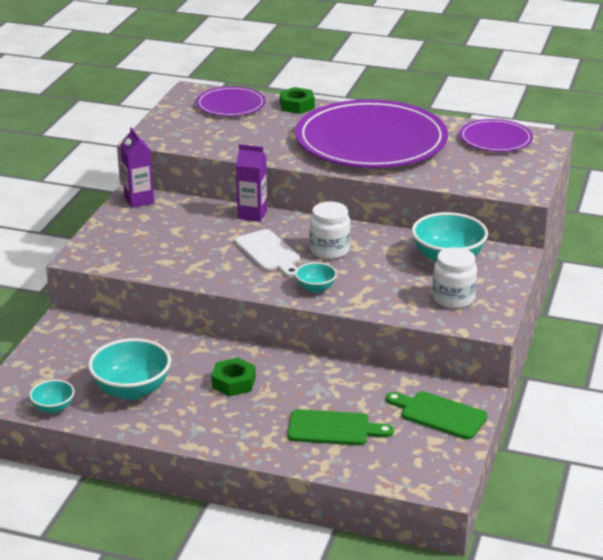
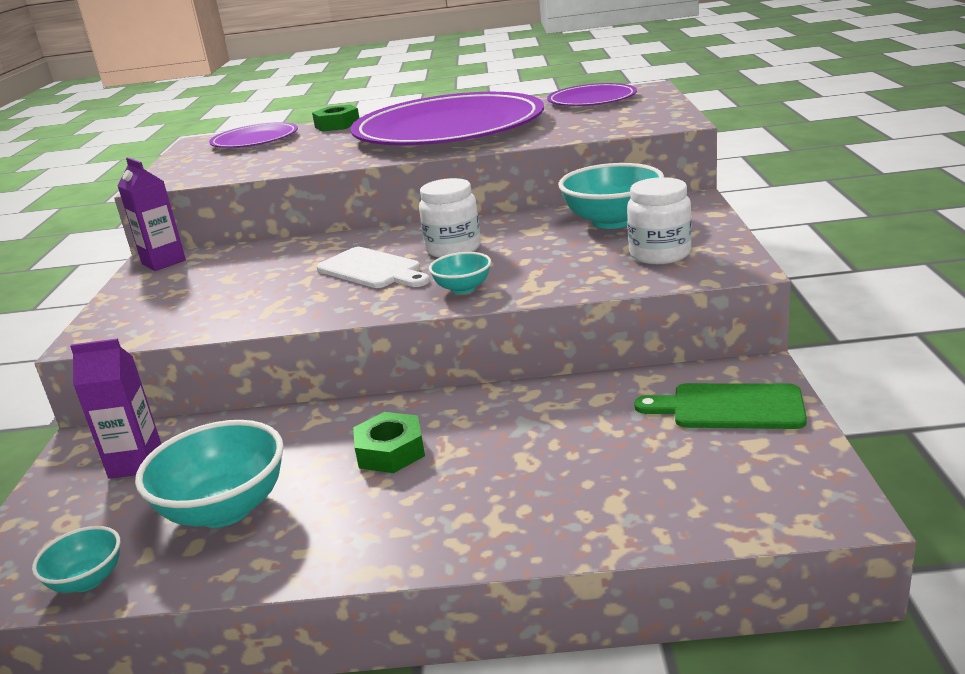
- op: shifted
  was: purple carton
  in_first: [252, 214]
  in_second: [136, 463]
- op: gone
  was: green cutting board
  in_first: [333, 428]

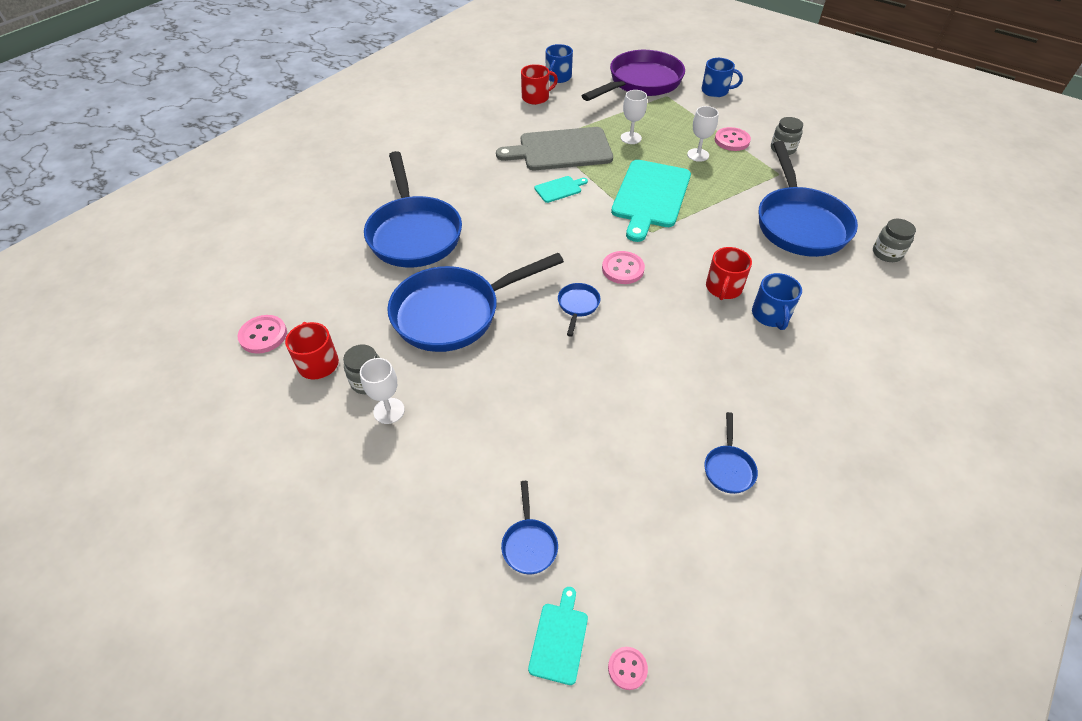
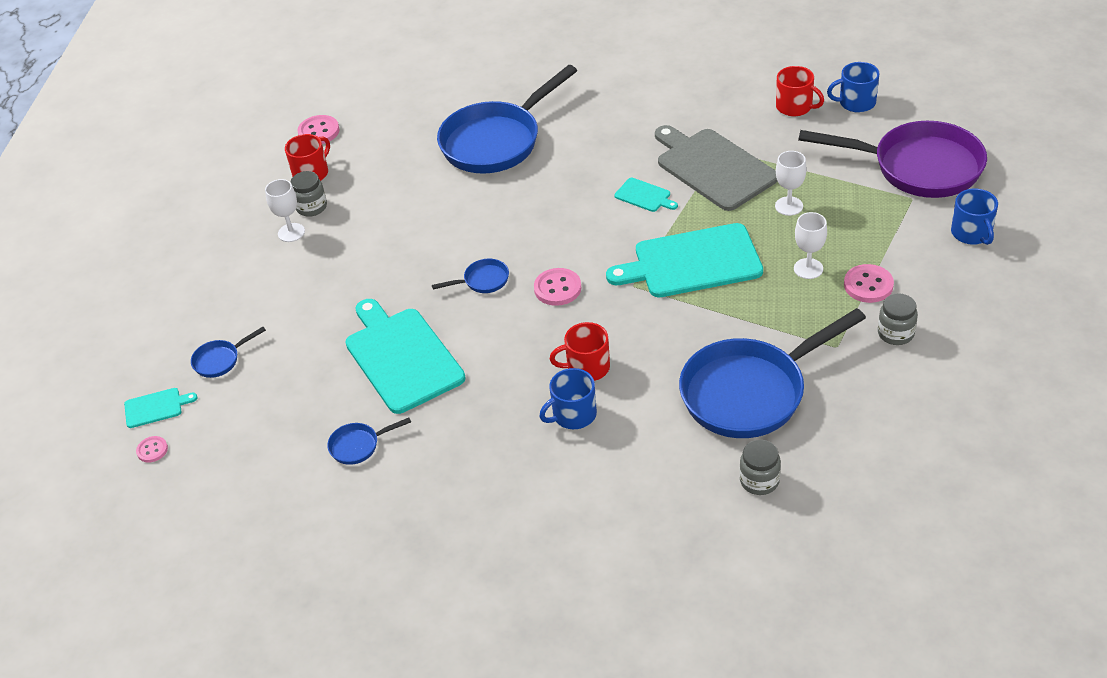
- op: new
  now: turquoise cutting board
  in_second: [402, 357]
- op: gone
  was: blue pan
  in_first: [454, 313]

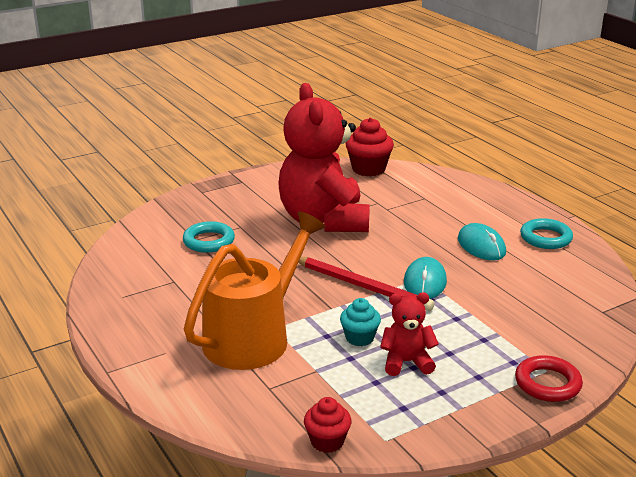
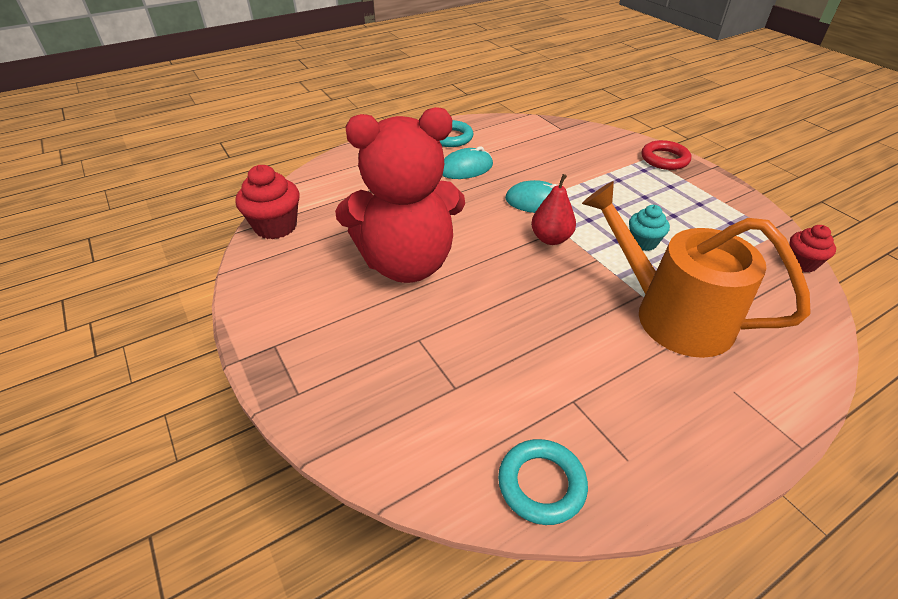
- op: shifted
  was: turquoise ring
  in_first: [209, 241]
  in_second: [541, 484]
- op: swapped
  was: red pencil
  now: red pear
  in_first: [362, 286]
  in_second: [551, 239]
- op: gone
  was: red teddy bear
  in_first: [406, 362]

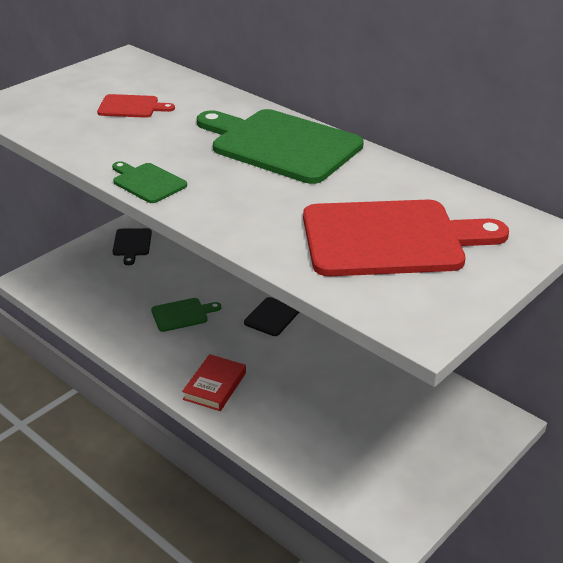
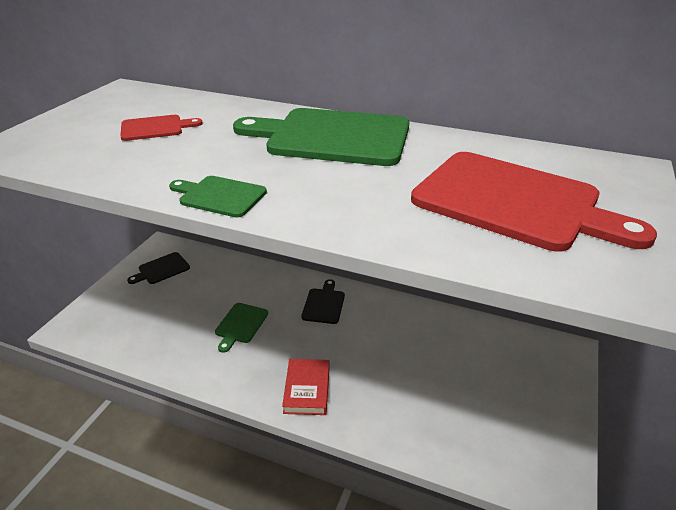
- op: rotated
  was: black cutting board
  in_first: [132, 244]
  in_second: [161, 269]
  clockwise: 75
- op: rotated
  was: green cutting board
  in_first: [182, 314]
  in_second: [240, 325]
  clockwise: 150
- op: rotated
  was: red cutting board
  in_first: [390, 239]
  in_second: [514, 202]
  clockwise: 60

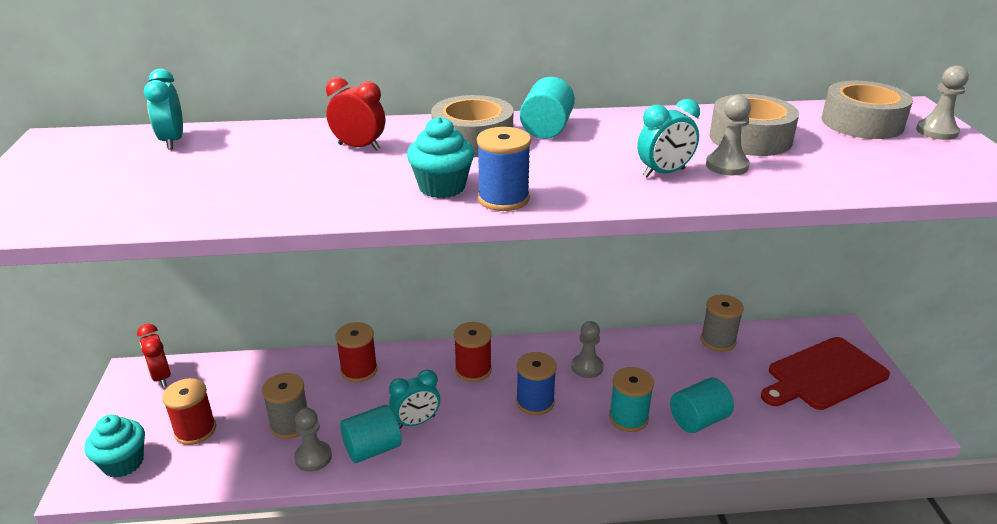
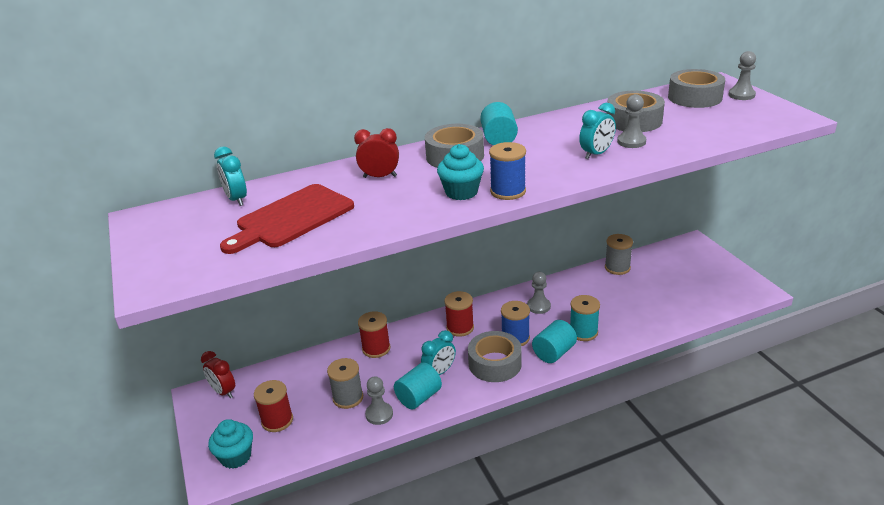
- op: shifted
  was: red cutting board
  in_first: [824, 375]
  in_second: [292, 218]
- op: new
  now: grey tape
  in_second: [495, 363]
- op: shifted
  was: turquoise cylinder
  in_first: [698, 420]
  in_second: [554, 353]

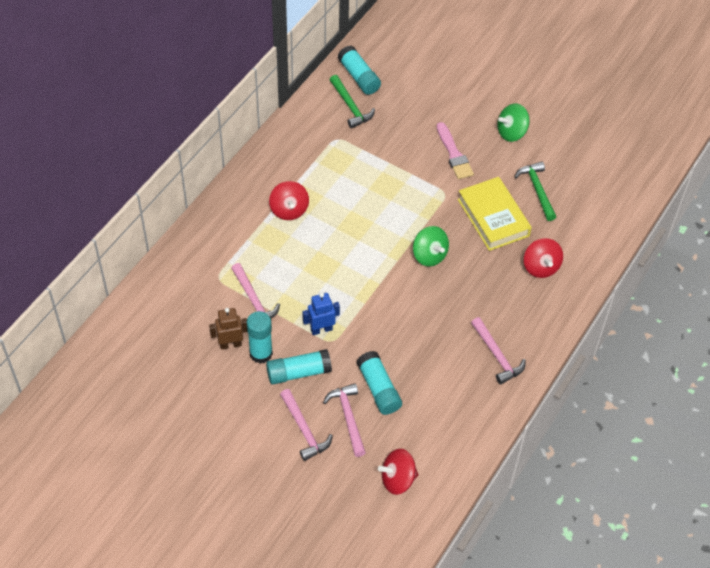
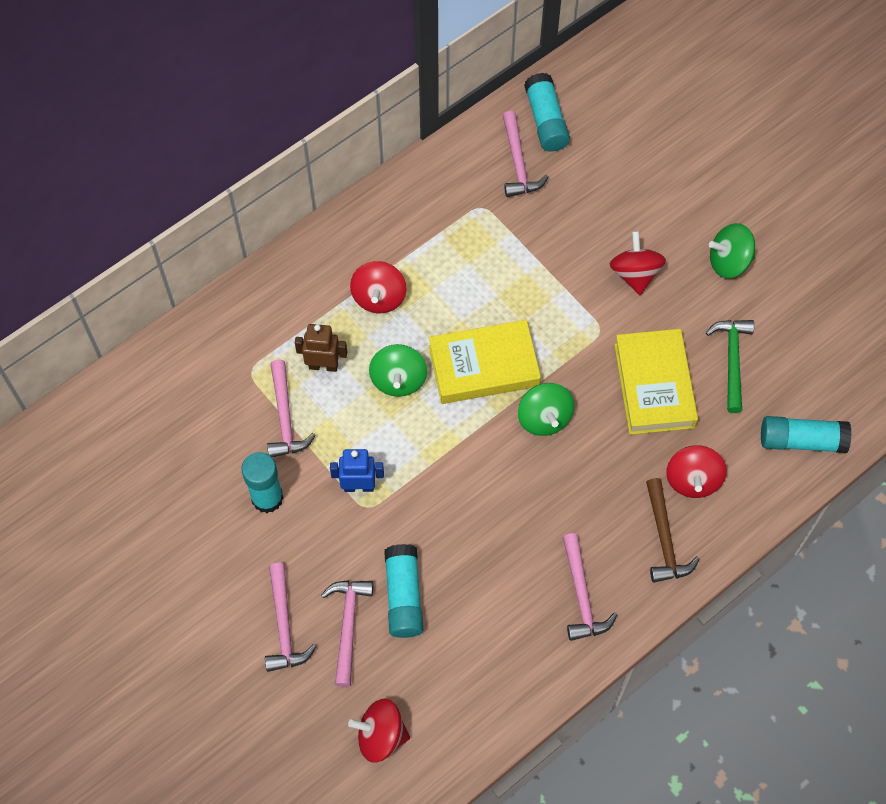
- op: shifted
  was: brown robot
  in_first: [230, 344]
  in_second: [323, 365]
- op: new
  now: green spinning top
  in_second: [398, 380]
- op: new
  now: yellow book
  in_second: [484, 366]
- op: repainted
  was: green hammer
  now: pink hammer
  in_first: [350, 106]
  in_second: [518, 163]
- op: swapped
  was: pink brush
  now: red spinning top
  in_first: [454, 154]
  in_second: [635, 274]
- op: new
  now: brown hammer
  in_second: [664, 539]
- op: shifted
  was: turquoise glue stick
  in_first: [298, 372]
  in_second: [801, 440]

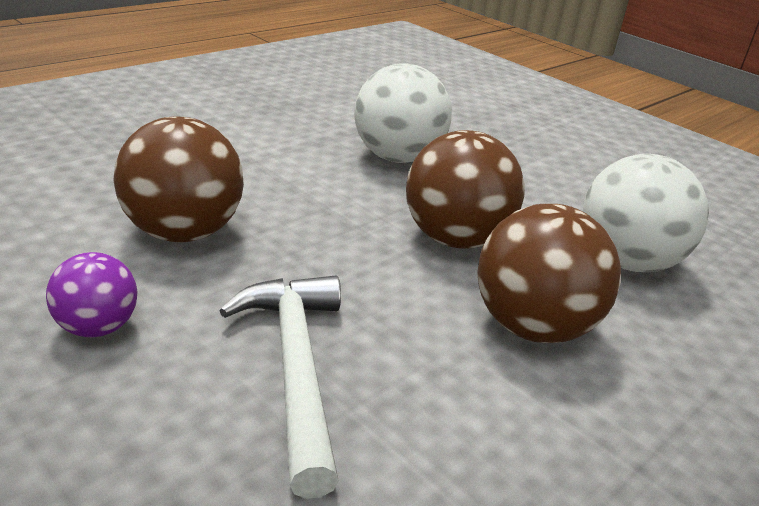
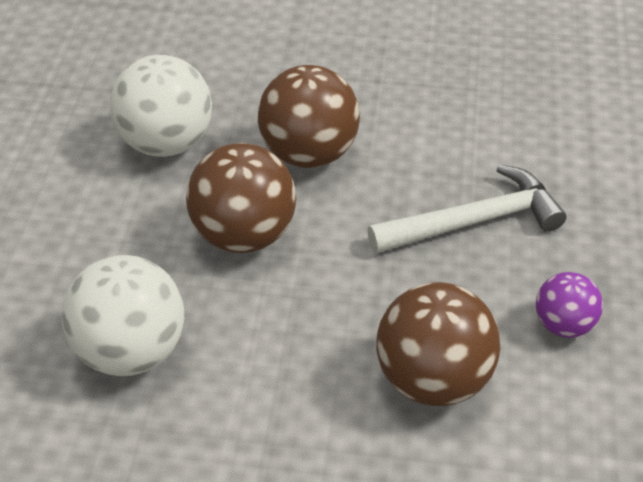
- op: rotated
  was: white hammer
  in_first: [295, 368]
  in_second: [474, 221]
  clockwise: -150

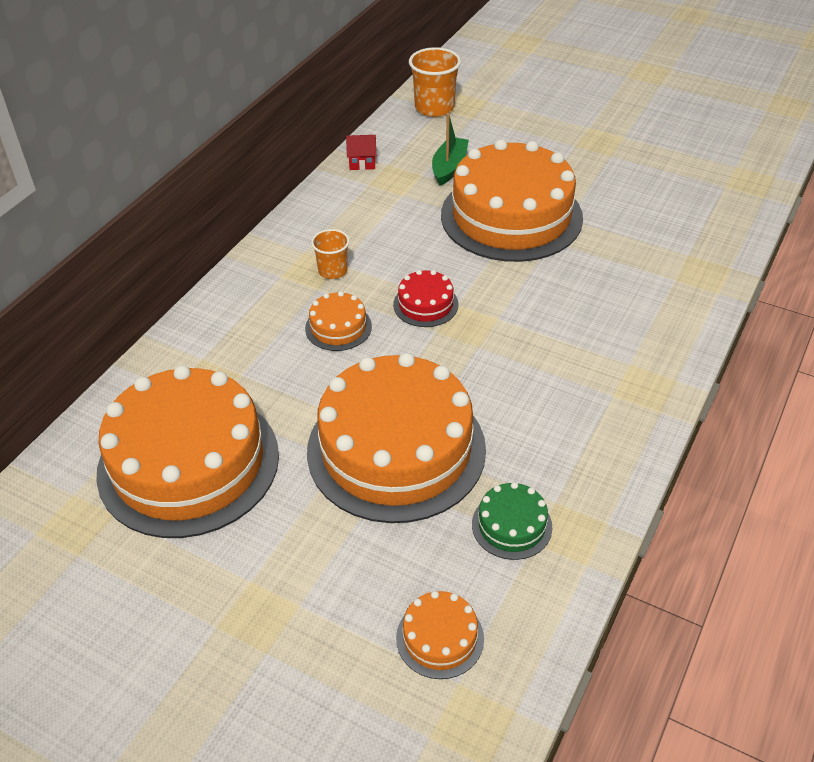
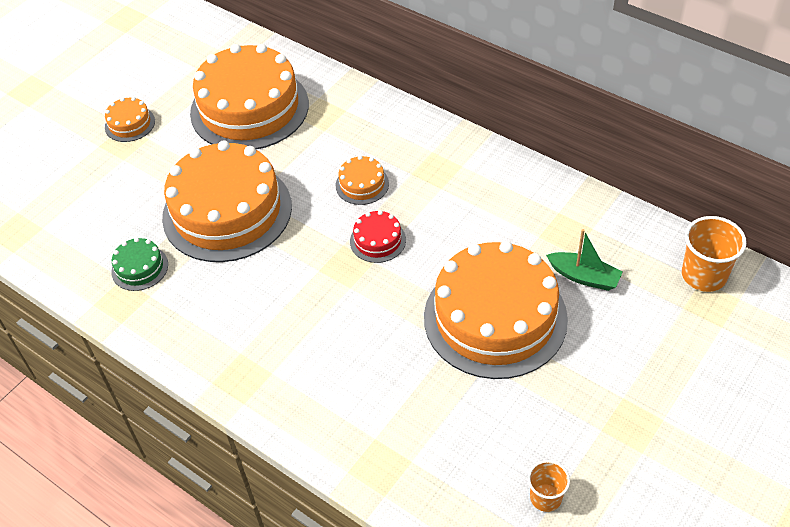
- op: shifted
  was: orange cake
  in_first: [440, 638]
  in_second: [130, 124]
- op: shifted
  was: orange cup
  in_first: [333, 271]
  in_second: [545, 497]
- op: gone
  was: red house
  in_first: [362, 162]

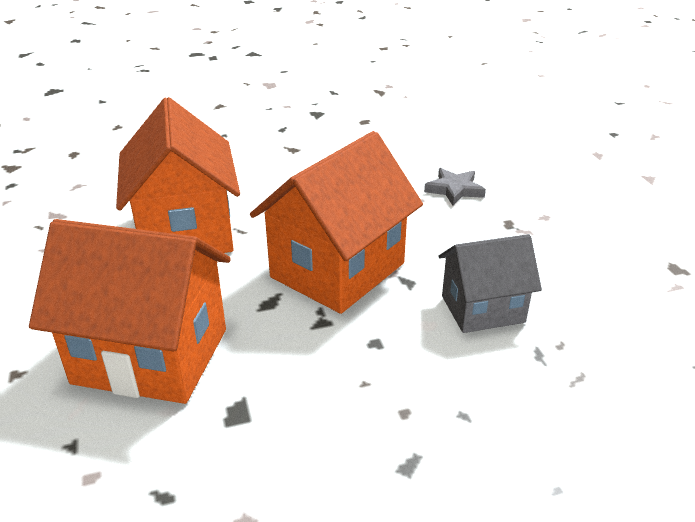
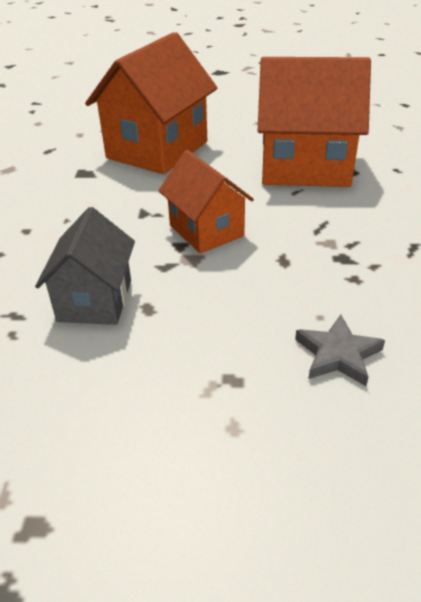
- op: scaled
  was: orange house
  in_first: [338, 270]
  in_second: [206, 231]
  ratio: 0.6

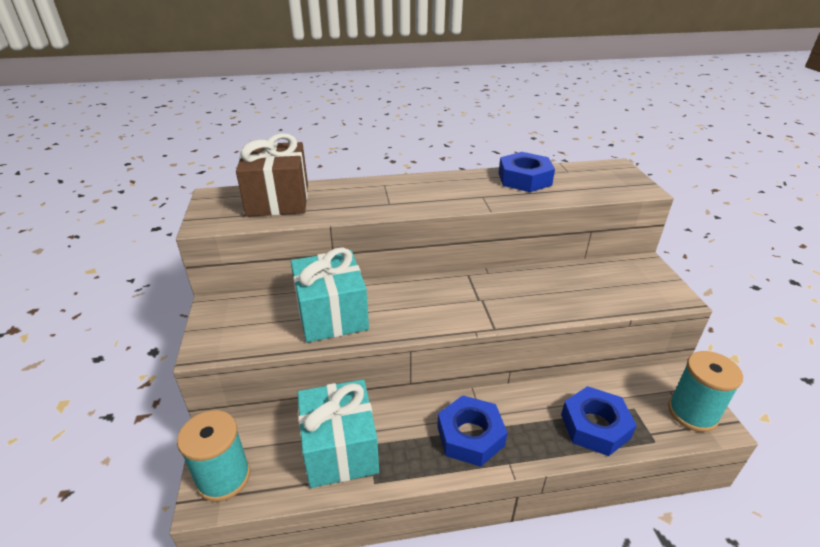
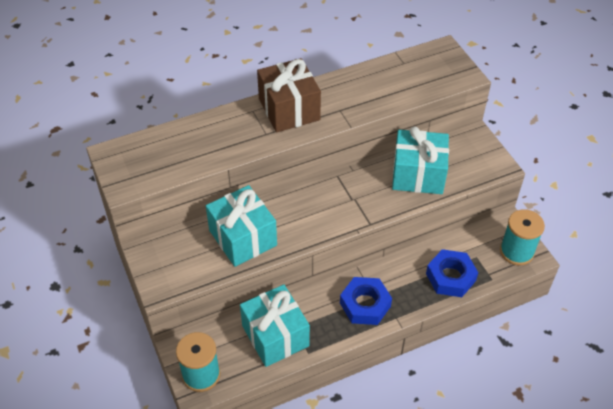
- op: shifted
  was: brown gift
  in_first: [278, 200]
  in_second: [289, 109]
- op: new
  now: turquoise gift
  in_second: [418, 174]
- op: gone
  was: blue nut
  in_first: [524, 179]

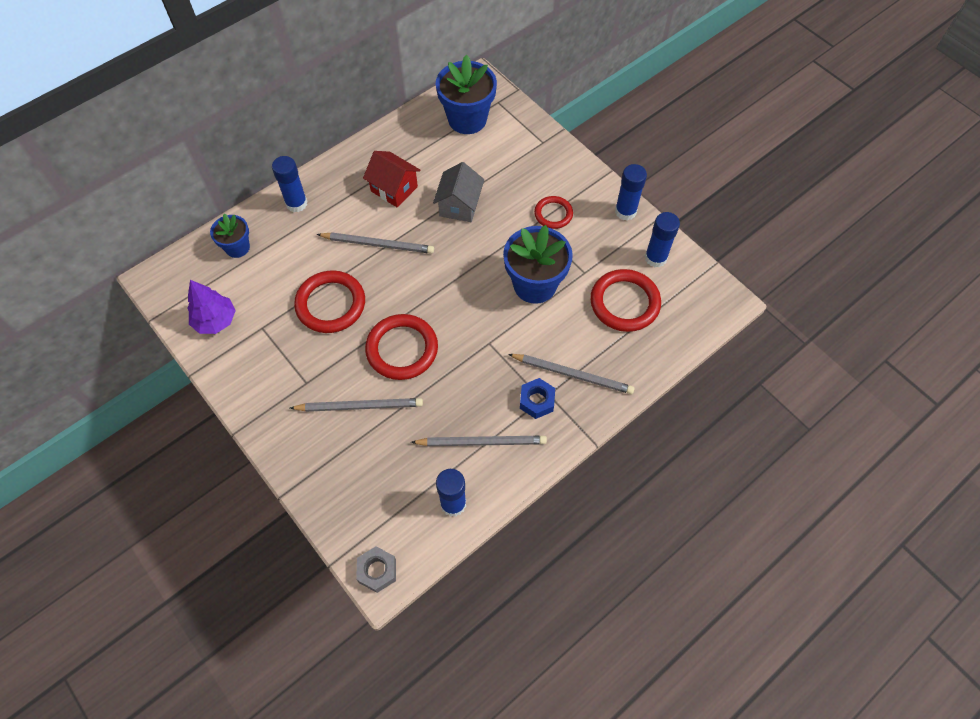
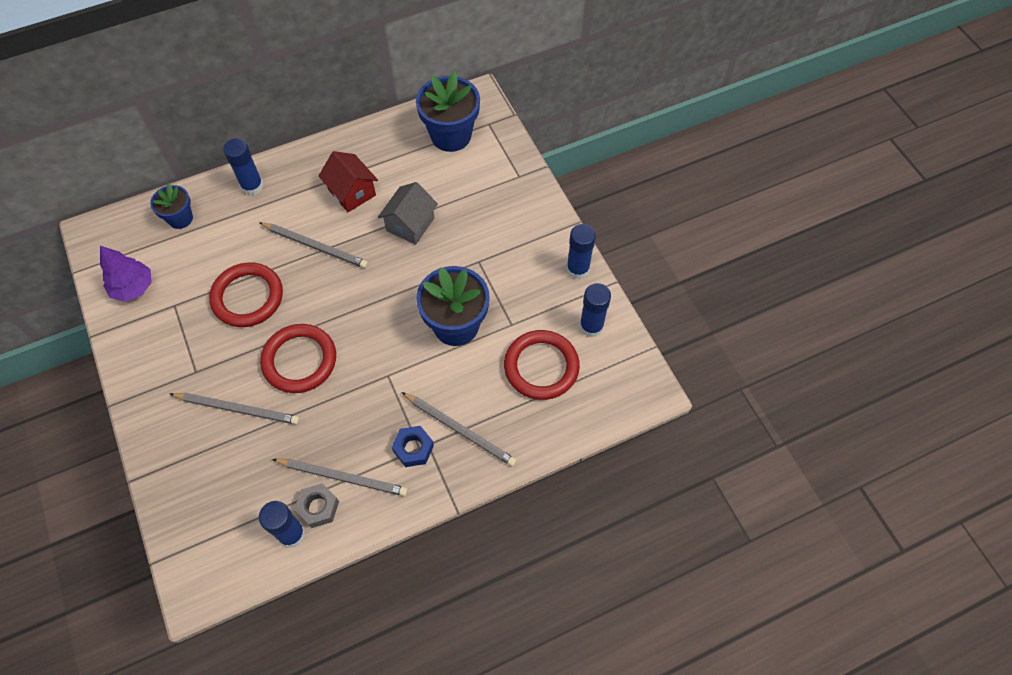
- op: shifted
  was: grey nut
  in_first: [377, 571]
  in_second: [318, 507]
- op: gone
  was: red ring
  in_first: [553, 214]

